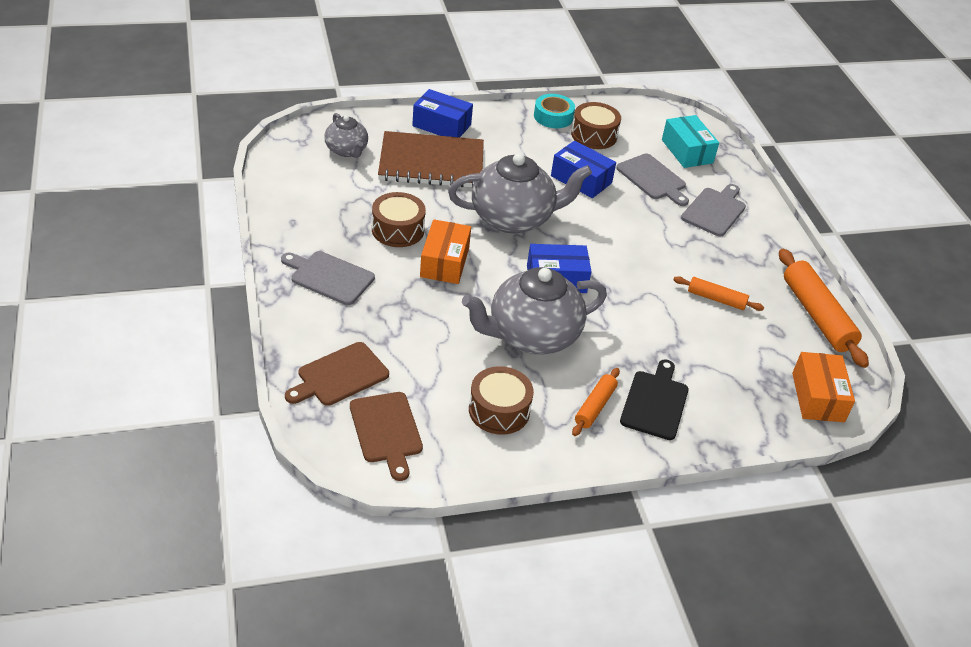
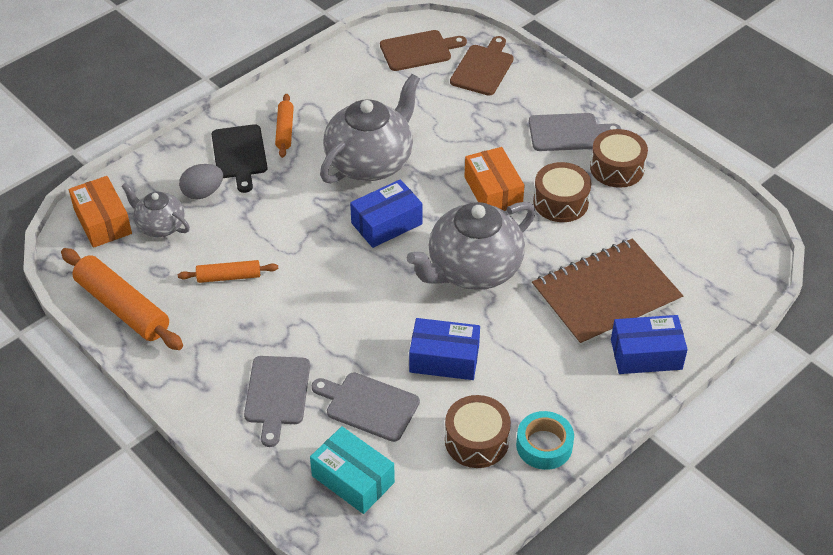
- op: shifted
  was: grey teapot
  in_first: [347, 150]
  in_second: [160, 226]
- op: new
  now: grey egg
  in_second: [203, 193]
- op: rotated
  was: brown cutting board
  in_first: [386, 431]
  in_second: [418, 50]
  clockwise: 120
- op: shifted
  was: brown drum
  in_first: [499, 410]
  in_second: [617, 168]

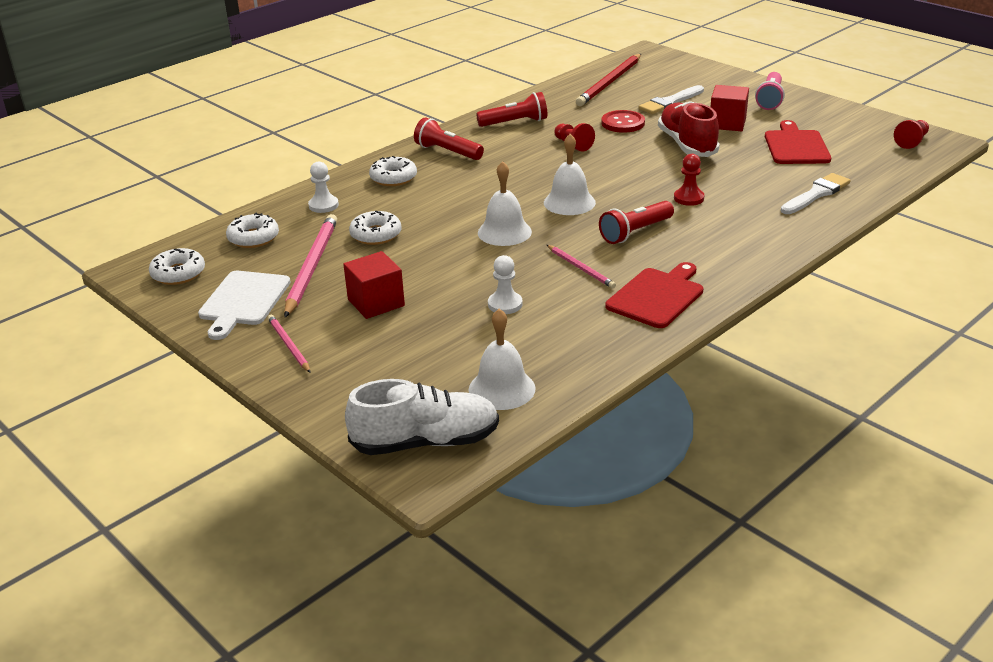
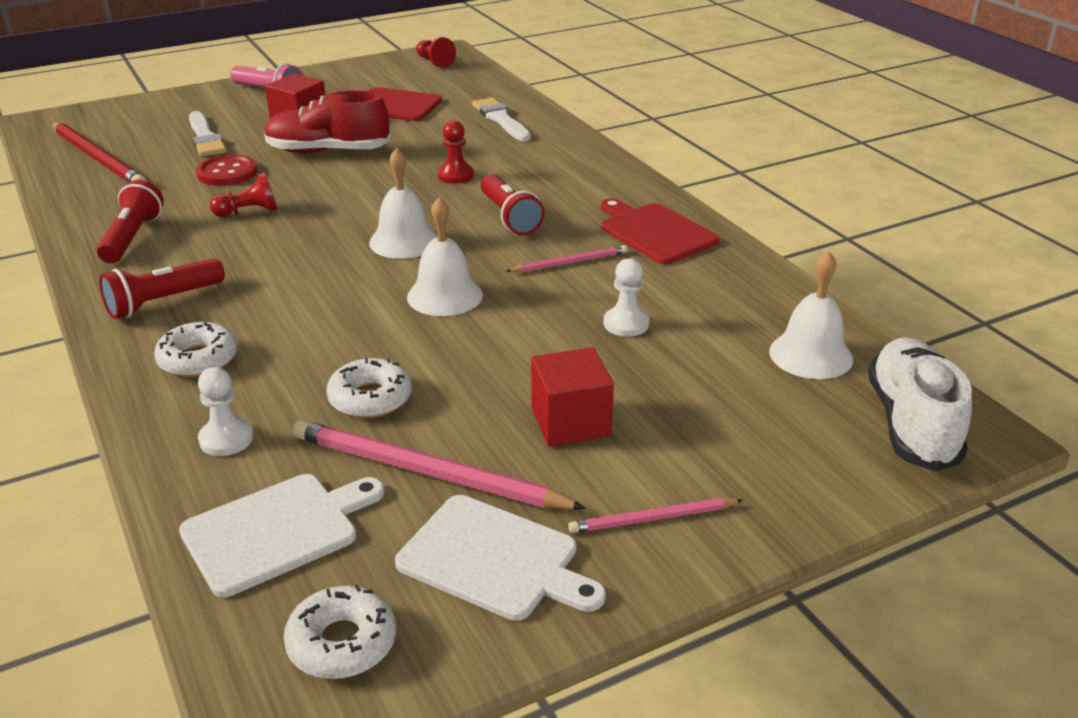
- op: swapped
  was: white donut
  now: white cutting board
  in_first: [253, 238]
  in_second: [277, 531]

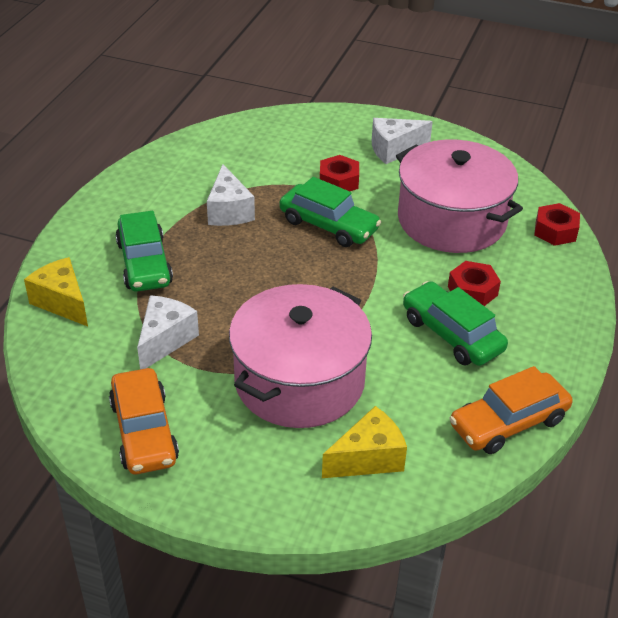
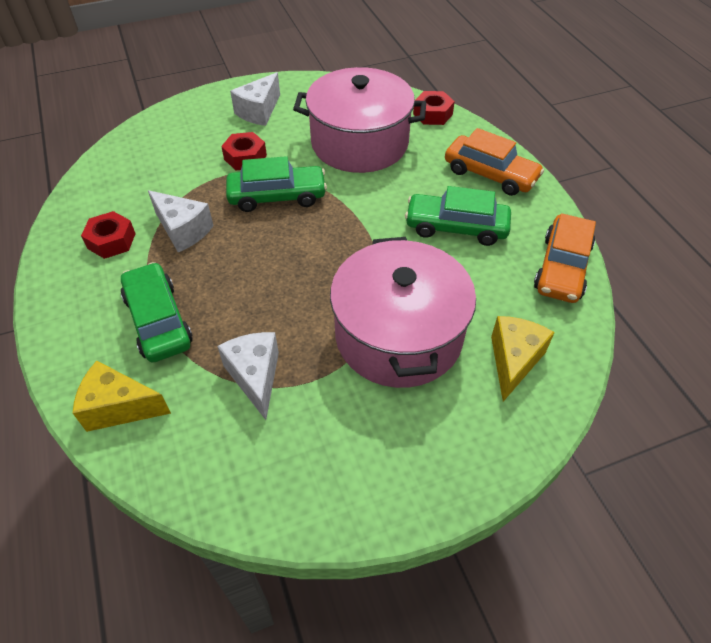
- op: shifted
  was: red nut
  in_first: [472, 291]
  in_second: [111, 241]
- op: rotated
  was: green car
  in_first: [144, 263]
  in_second: [158, 320]
  clockwise: -150
- op: shifted
  was: orange car
  in_first: [144, 432]
  in_second: [490, 174]

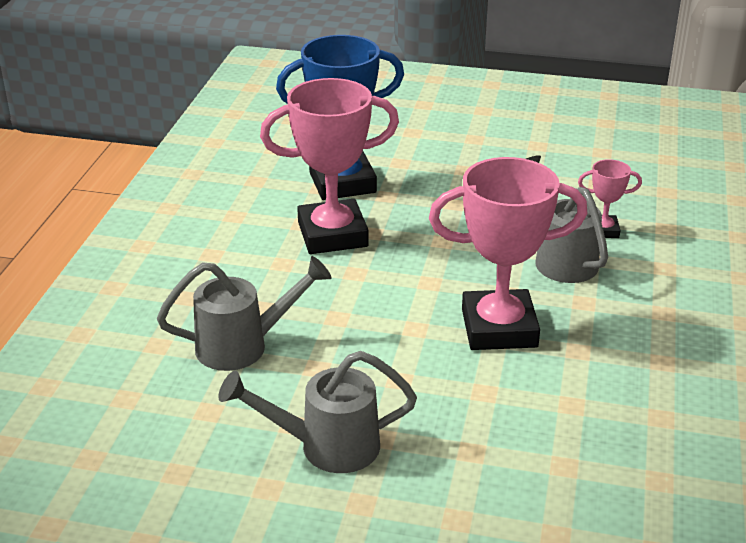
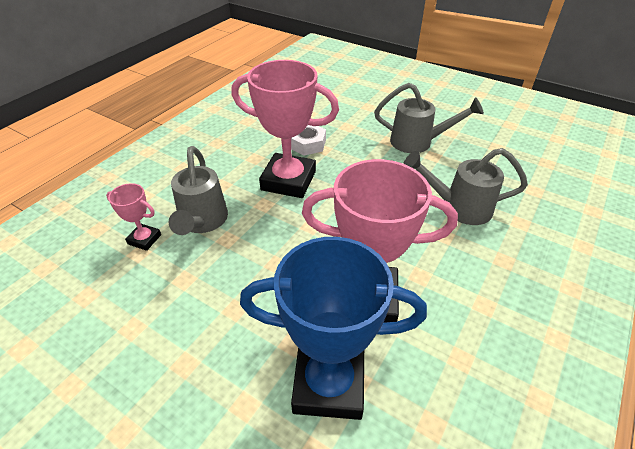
- op: new
  now: white nut
  in_second: [307, 144]

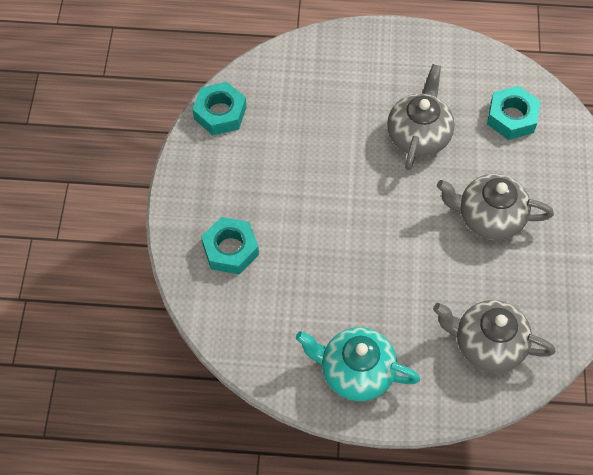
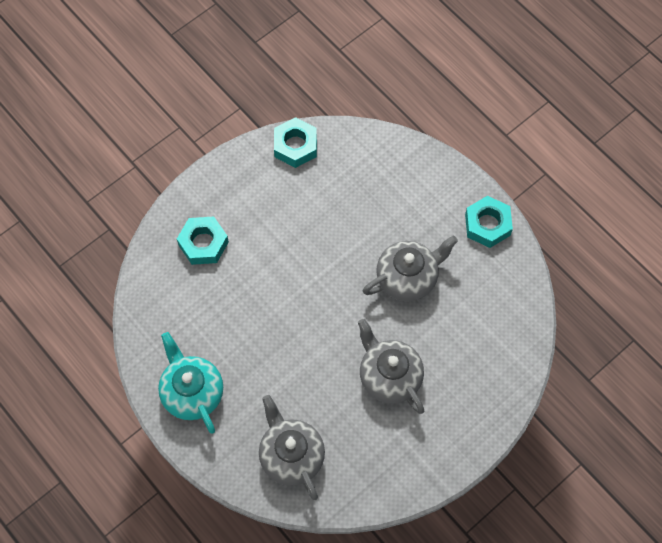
- op: shifted
  was: turquoise nut
  in_first: [511, 117]
  in_second: [487, 225]

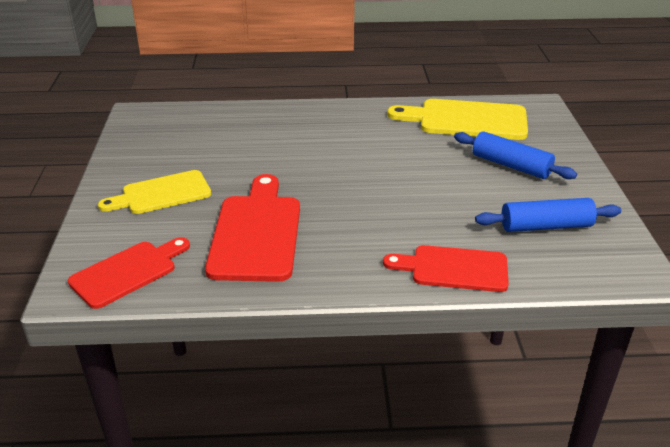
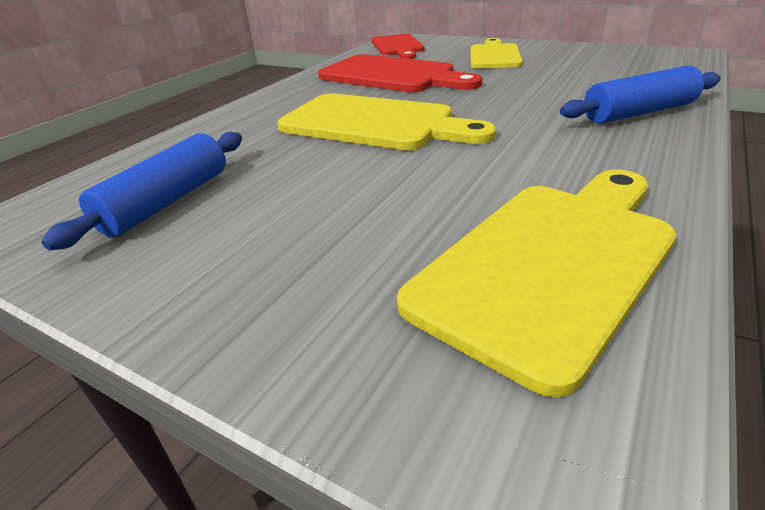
- op: new
  now: yellow cutting board
  in_second: [375, 123]
- op: shifted
  was: blue rolling pin
  in_first: [511, 165]
  in_second: [638, 113]
- op: gone
  was: red cutting board
  in_first: [453, 269]

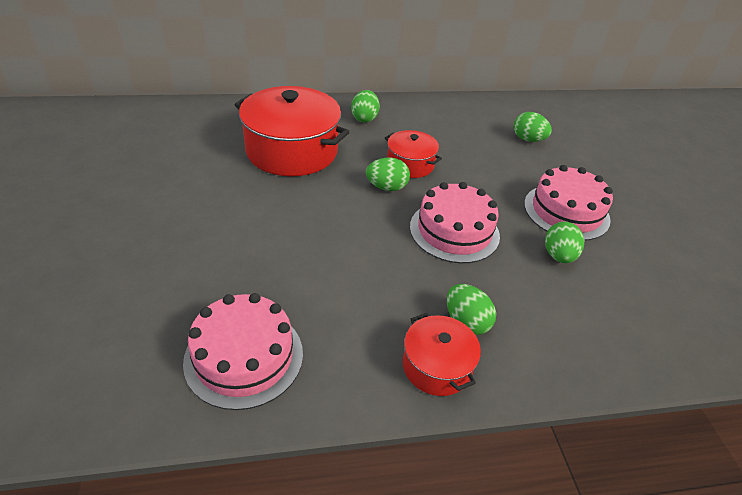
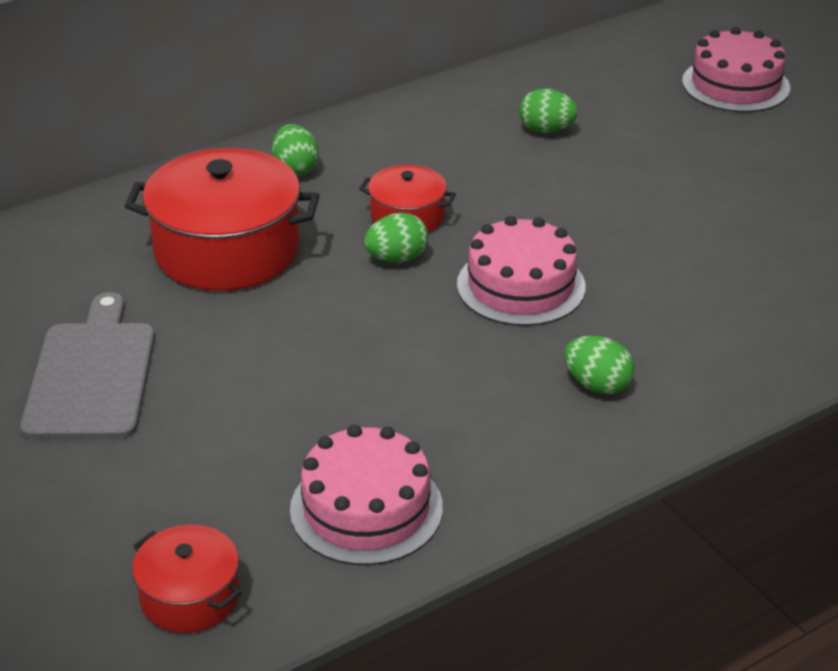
- op: new
  now: grey cutting board
  in_second: [92, 375]
- op: shifted
  was: red pot
  in_first: [436, 366]
  in_second: [190, 596]
- op: shifted
  was: pink cake
  in_first: [566, 211]
  in_second: [735, 85]
- op: gone
  was: green egg
  in_first: [558, 256]

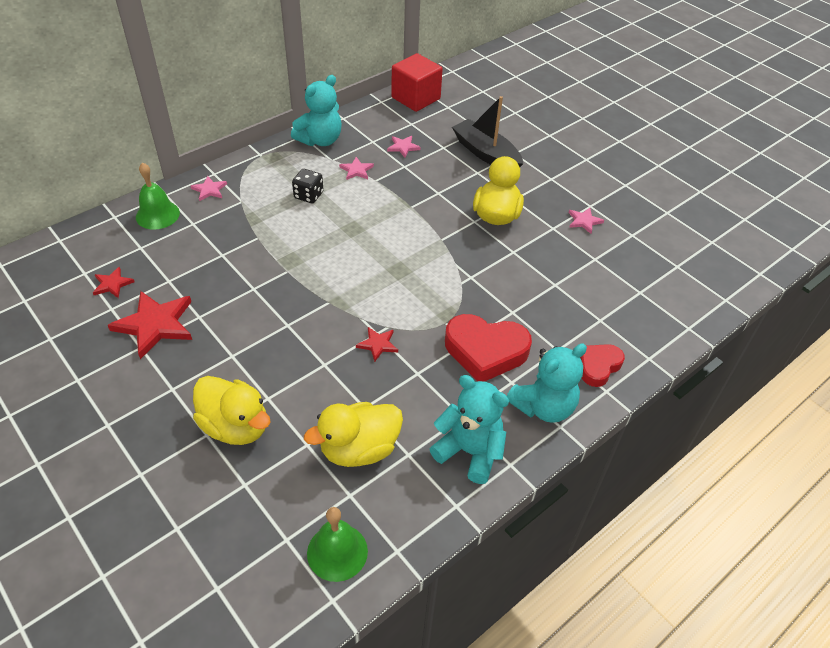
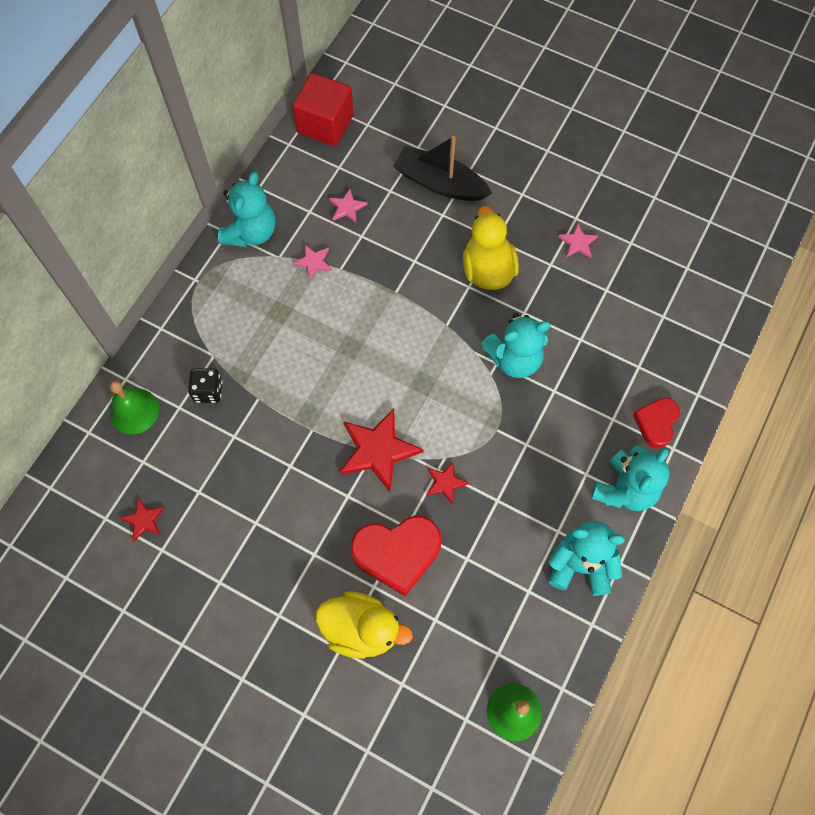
- op: shifted
  was: black dice
  in_first: [308, 195]
  in_second: [208, 391]
- op: shifted
  was: red star
  in_first: [155, 325]
  in_second: [378, 450]
- op: shifted
  was: red heart
  in_first: [485, 351]
  in_second: [397, 553]
- op: new
  now: turquoise teddy bear
  in_second: [514, 359]
- op: gone
  was: pink star
  in_first: [209, 190]
- op: gone
  was: yellow duck
  in_first: [359, 449]

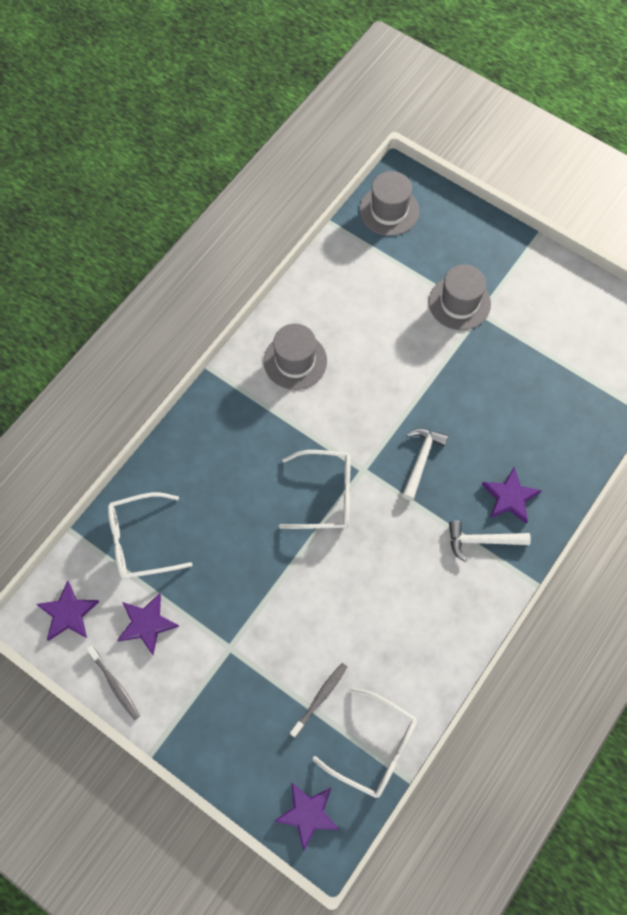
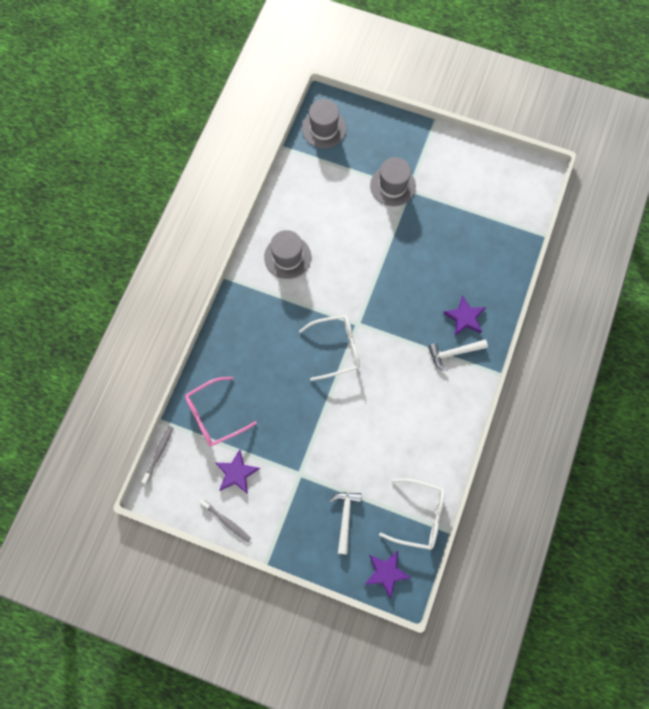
- op: shifted
  was: grey toothbrush
  in_first: [320, 698]
  in_second: [159, 454]
- op: repainted
  was: white glasses
  now: pink glasses
  in_first: [140, 541]
  in_second: [214, 415]
- op: shifted
  was: white hammer
  in_first: [421, 460]
  in_second: [345, 517]
- op: gone
  was: purple star
  in_first: [68, 613]

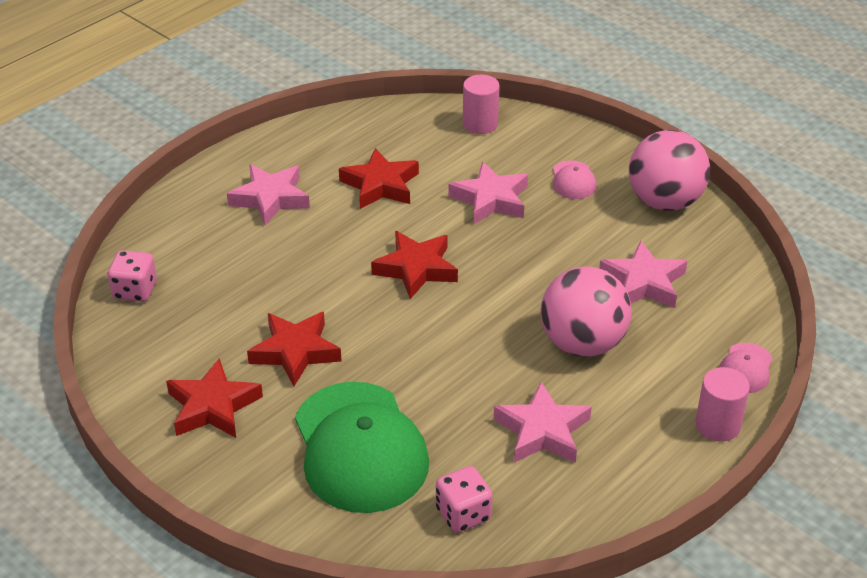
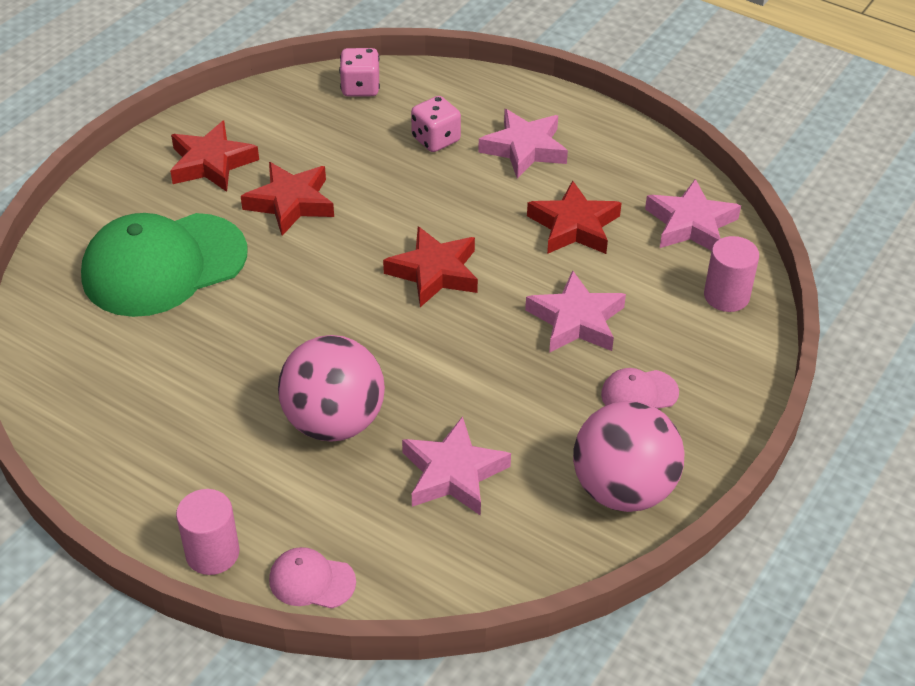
- op: shifted
  was: pink dice
  in_first: [463, 514]
  in_second: [436, 139]
- op: shifted
  was: pink star
  in_first: [542, 431]
  in_second: [690, 224]

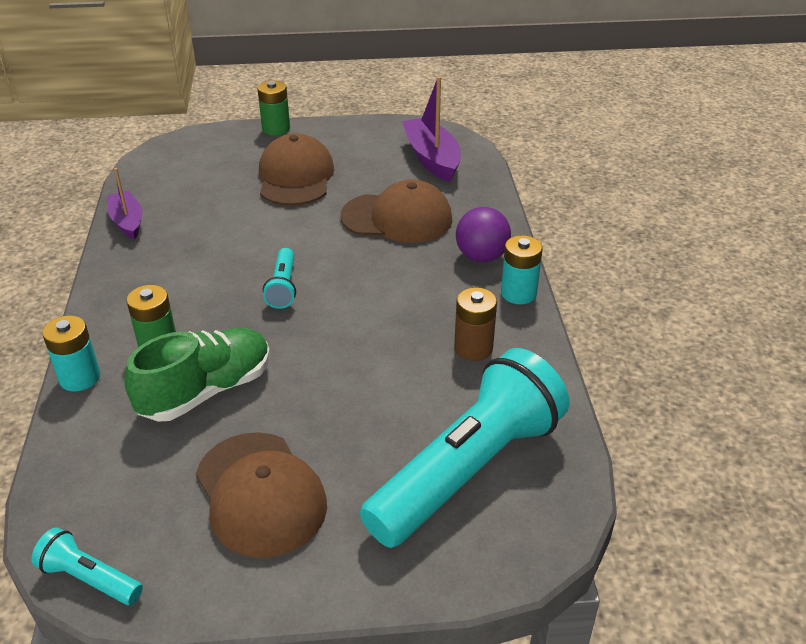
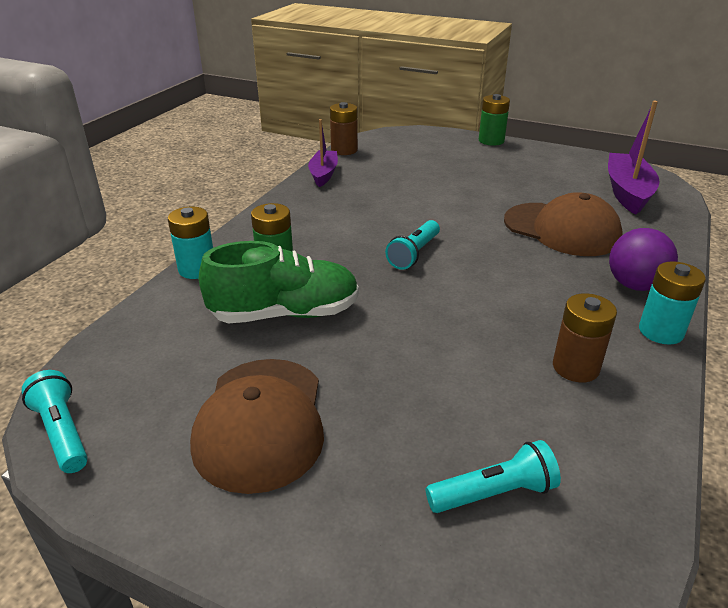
- op: new
  now: brown battery
  in_second: [344, 150]
- op: scaled
  was: turquoise flashlight
  in_first: [468, 469]
  in_second: [494, 493]
  ratio: 0.43
- op: gone
  was: brown cap
  in_first: [295, 177]

